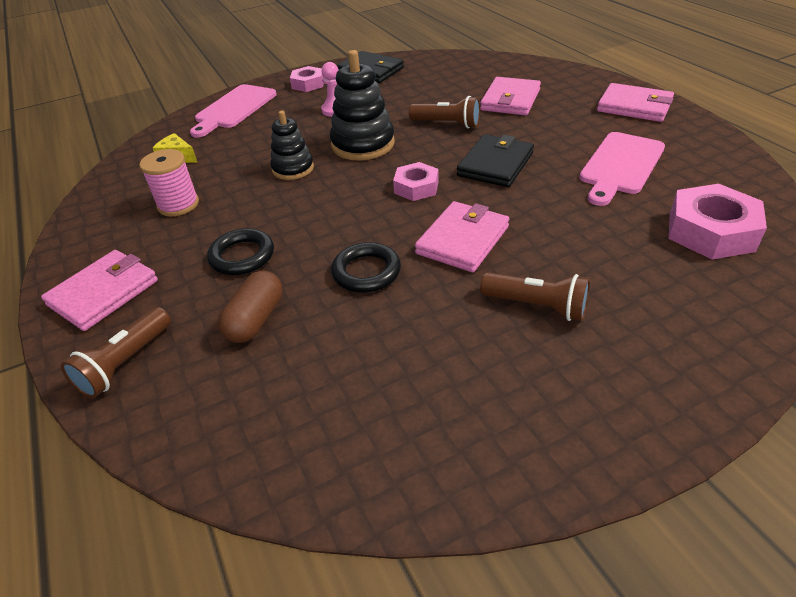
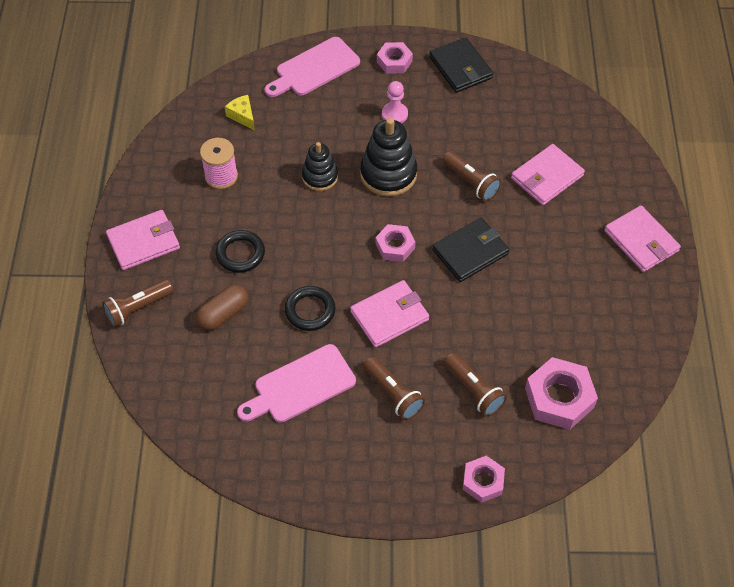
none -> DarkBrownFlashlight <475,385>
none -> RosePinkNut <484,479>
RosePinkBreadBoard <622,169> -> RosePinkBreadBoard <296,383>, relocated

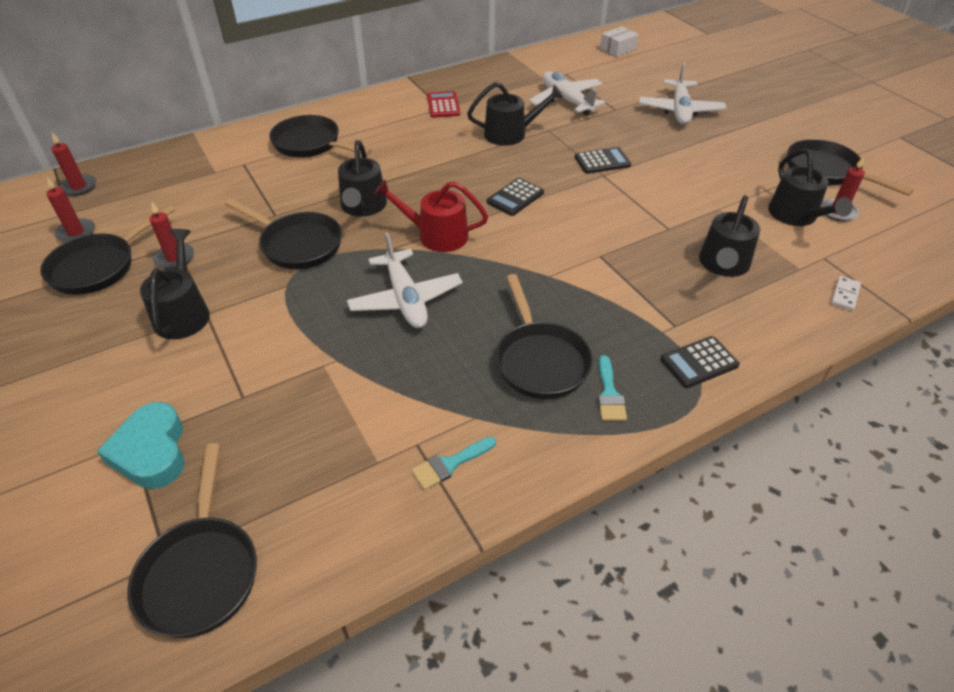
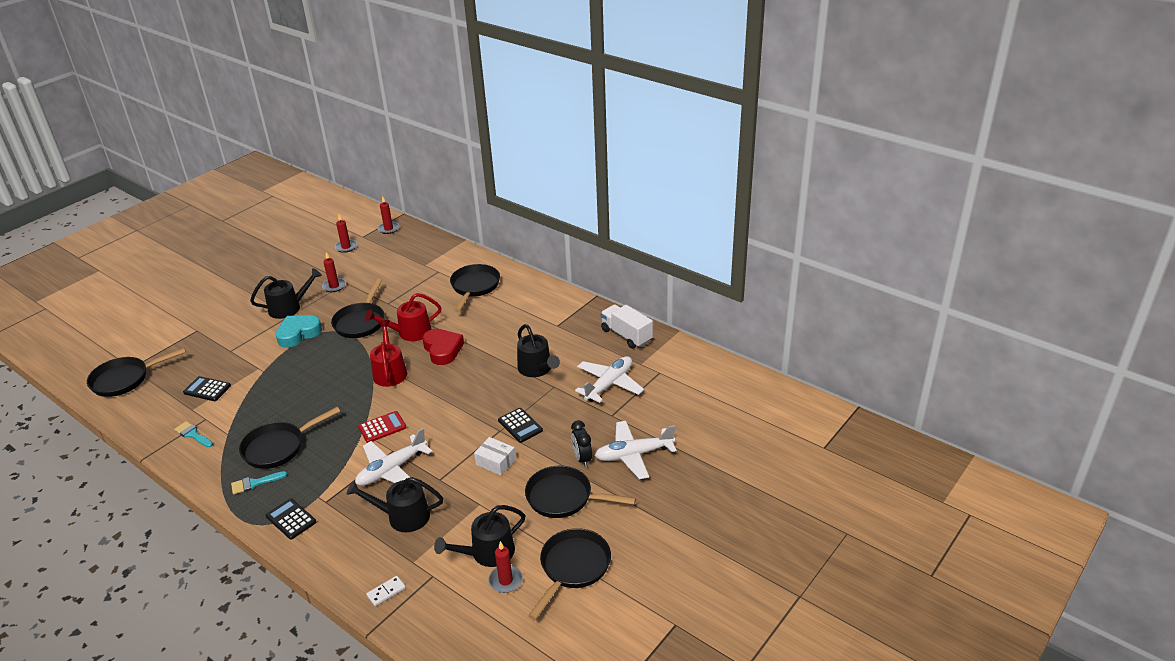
none -> CrimsonHeart <443,347>
none -> JetBlackClock <581,443>
none -> PureWhiteToyTruck <626,326>
JetBlackPan <107,250> -> JetBlackPan <580,492>, relocated
TealHeart <141,445> -> TealHeart <298,331>, relocated
PureWhitePlane <405,280> -> PureWhitePlane <394,457>, relocated
CrimsonCalculator <443,104> -> CrimsonCalculator <382,427>, relocated
JetBlackCalculator <515,197> -> JetBlackCalculator <207,388>, relocated
PureWhiteBox <619,41> -> PureWhiteBox <495,456>, relocated
JetBlackSprinklingCan <362,178> -> CrimsonSprinklingCan <403,317>
PureWhiteDomino <846,293> -> PureWhiteDomino <386,591>, 45 degrees counterclockwise

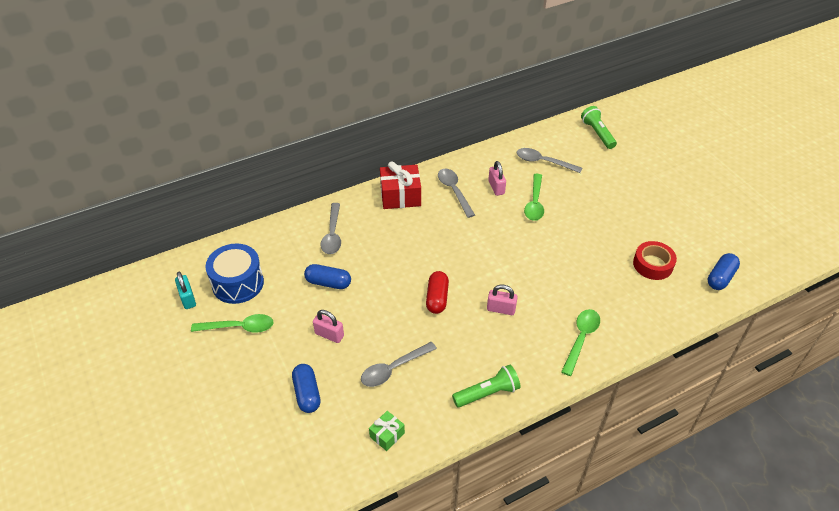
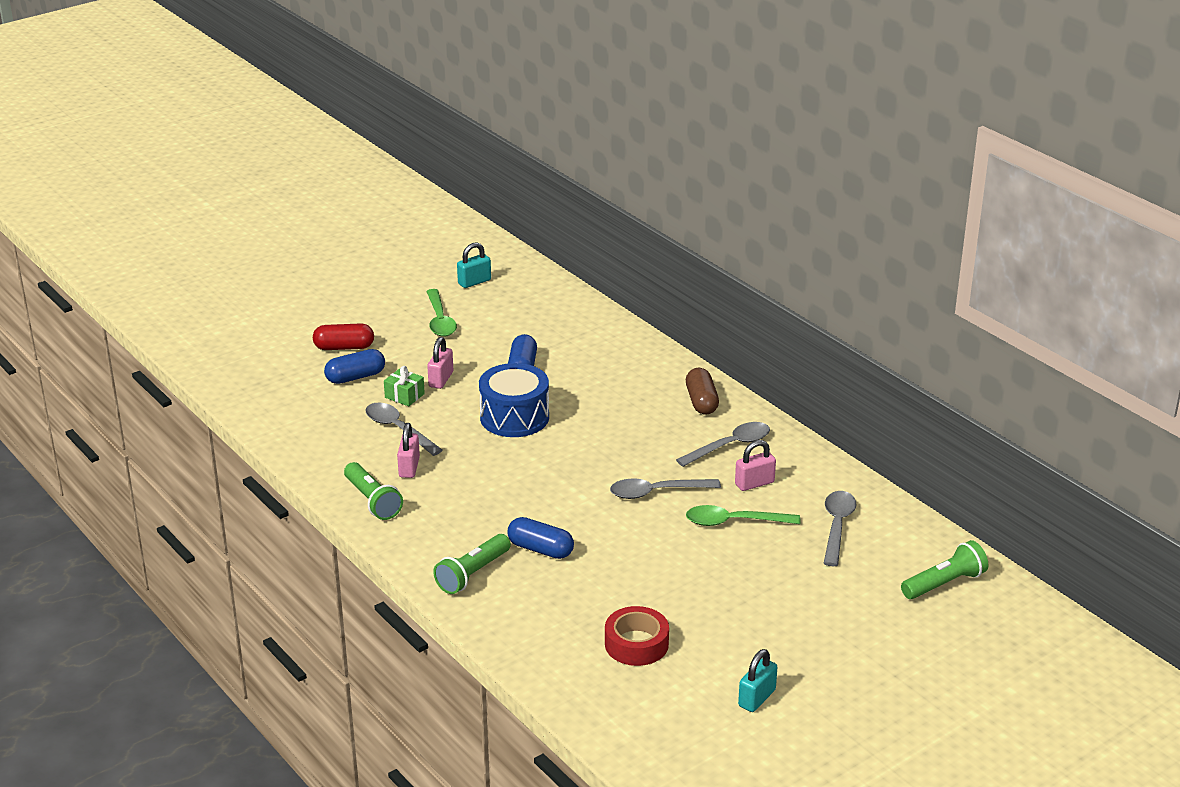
none -> TealLock <757,680>
RoyalBlueToyDrum <234,274> -> RoyalBlueToyDrum <514,400>, relocated
GrayTeaspoon <331,228> -> GrayTeaspoon <665,489>, relocated
LeafGreenWrappedGift <387,431> -> LeafGreenWrappedGift <404,386>, relocated
CrimsonPill <437,292> -> CrimsonPill <343,336>, relocated
RosePinkLock <502,300> -> RosePinkLock <408,450>, relocated
RoyalBluePill <723,271> -> RoyalBluePill <540,538>, relocated
CrimsonWrappedGift <400,185> -> DarkBrownPill <702,391>
LeafGreenTeaspoon <580,342> -> LeafGreenFlashlight <472,564>

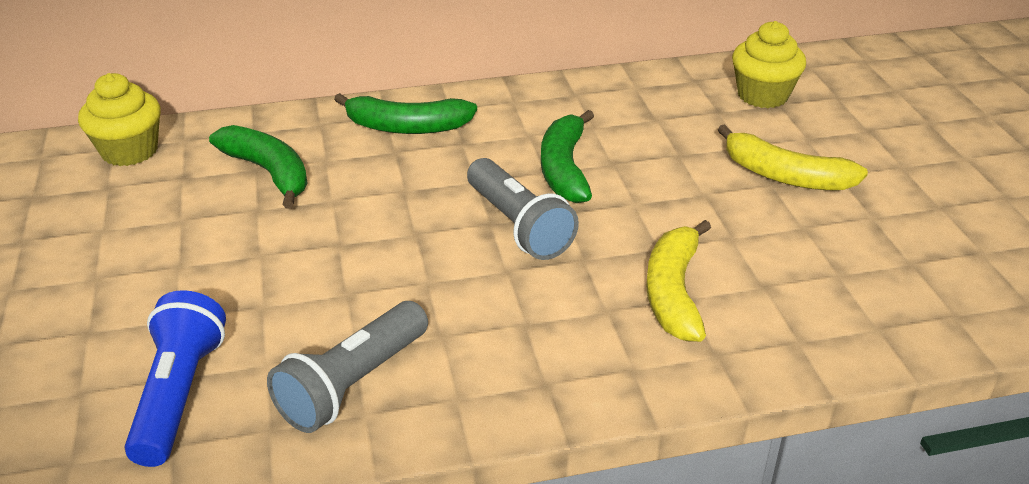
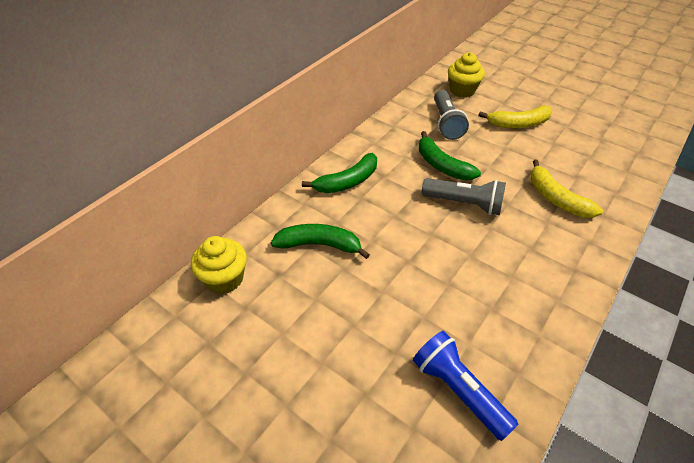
GrayFlashlight <347,367> -> GrayFlashlight <451,115>, relocated

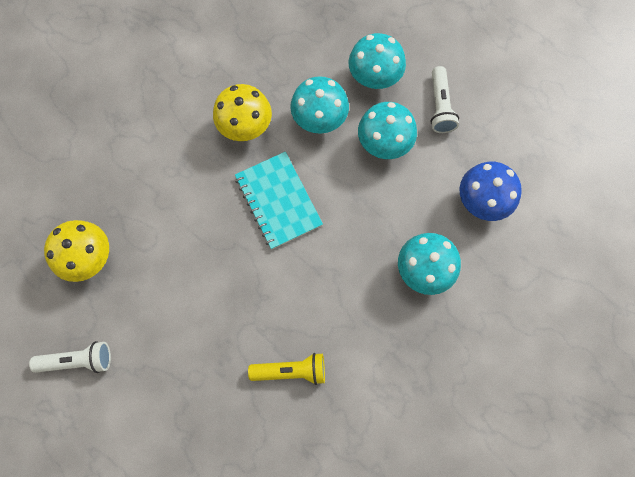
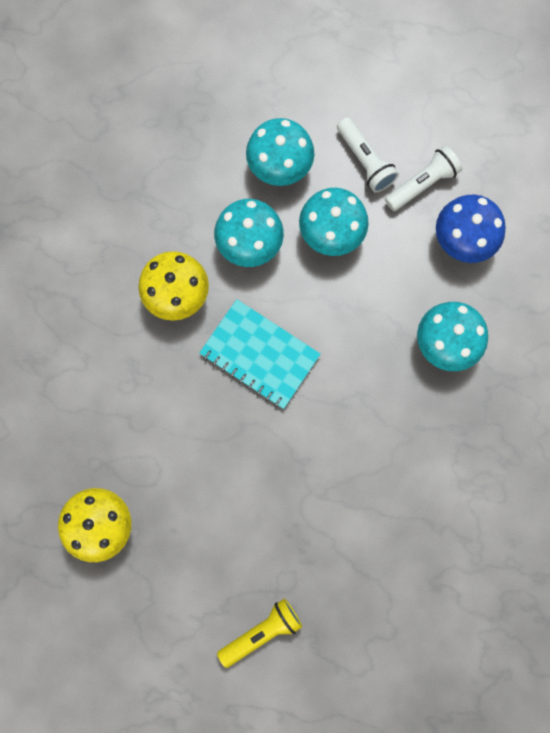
PureWhiteFlashlight <70,357> -> PureWhiteFlashlight <423,178>, relocated
BrightYellowFlashlight <286,369> -> BrightYellowFlashlight <259,633>, relocated

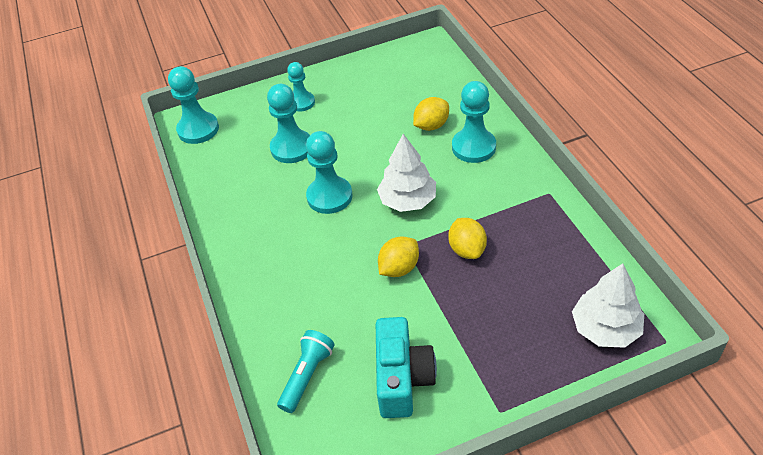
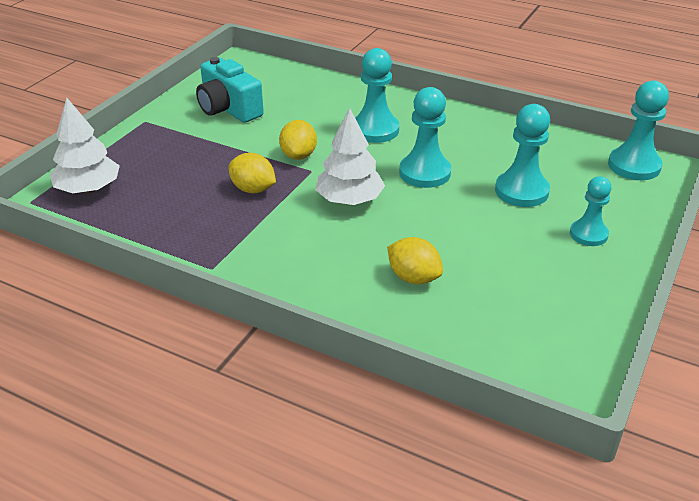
TealFlashlight <305,371> -> none
TealPawn <474,122> -> TealPawn <377,95>, relocated
BrightYellowLemon <431,114> -> BrightYellowLemon <415,260>, 60 degrees counterclockwise

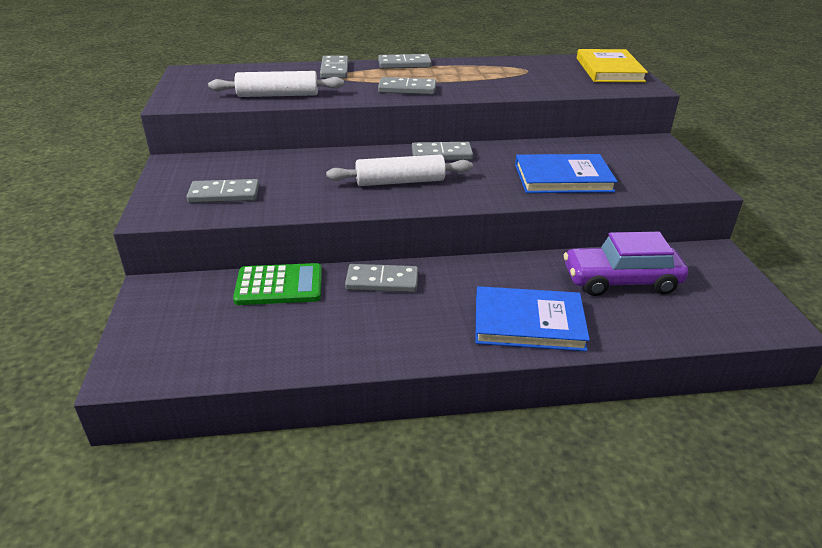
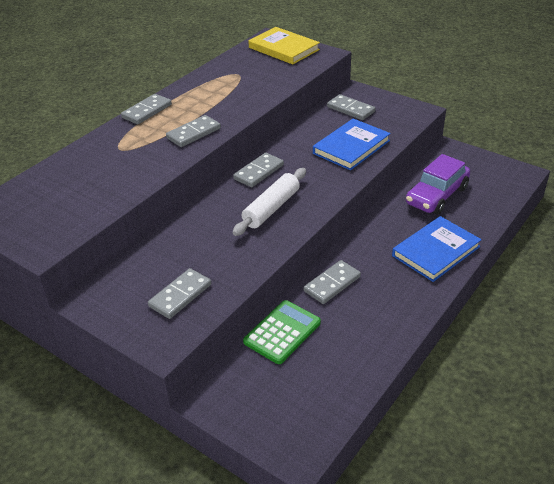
PureWhiteDoughRoller <276,84> -> none
GrayDomino <334,66> -> GrayDomino <351,107>, relocated

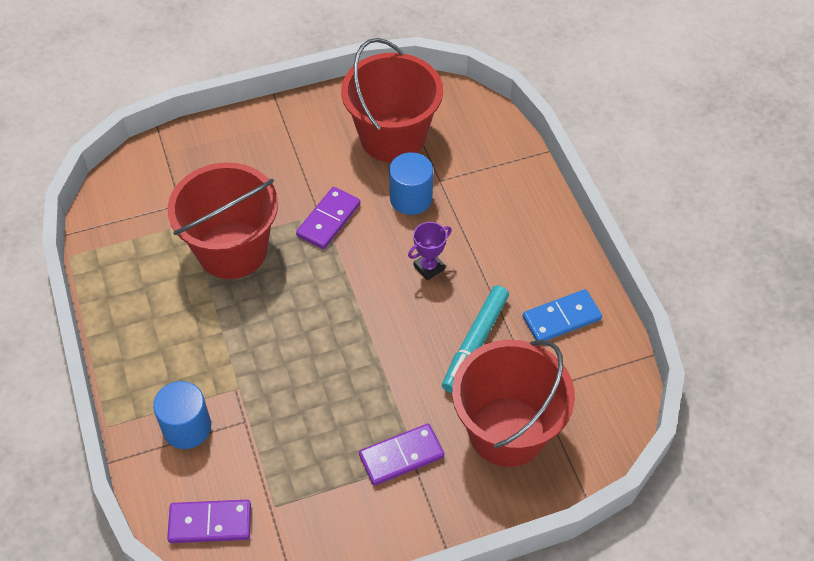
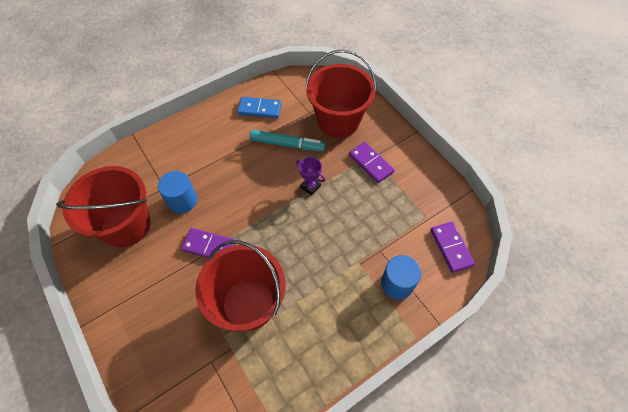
RoyalPurpleTrophy <430,251> -> RoyalPurpleTrophy <310,176>, relocated
RoyalBlueDomino <562,314> -> RoyalBlueDomino <259,107>, 45 degrees counterclockwise

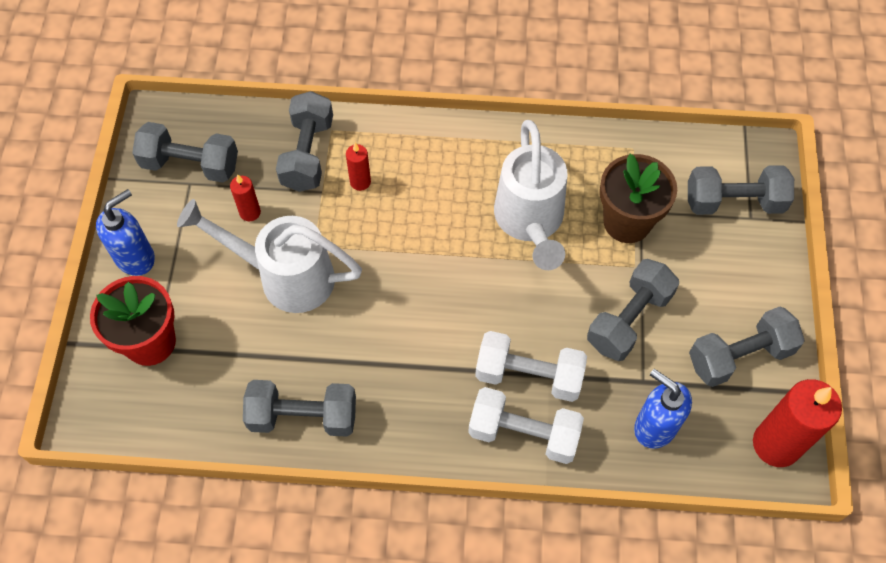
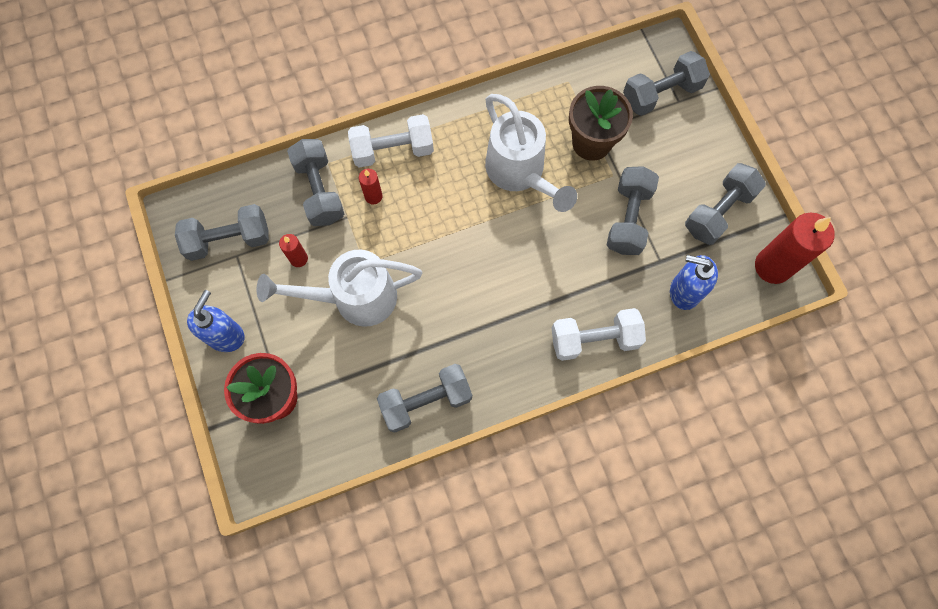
PureWhiteFreeWeight <531,366> -> PureWhiteFreeWeight <391,141>, relocated

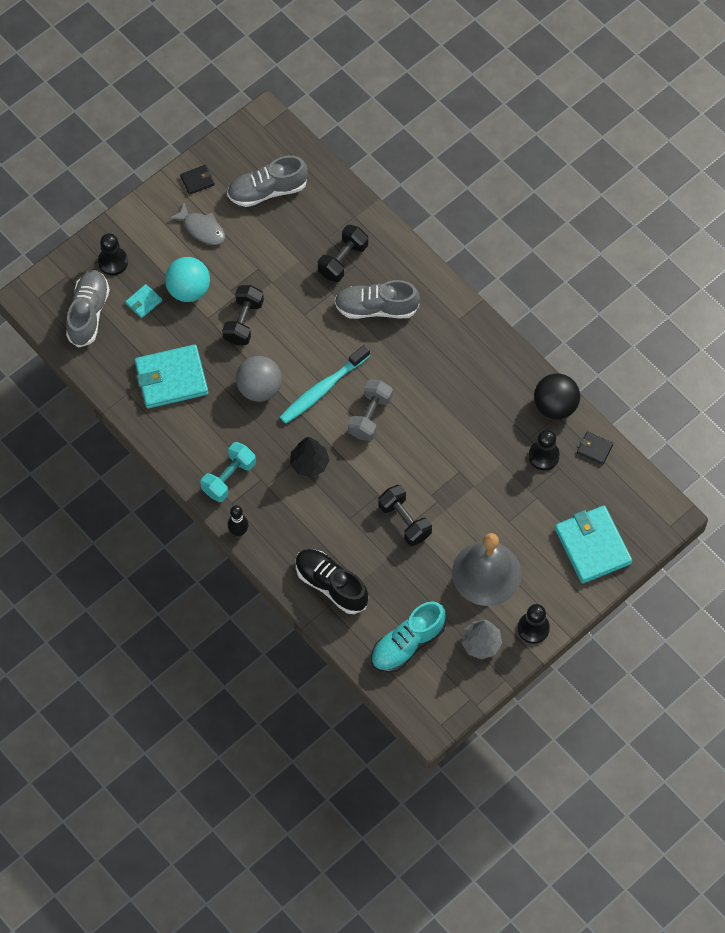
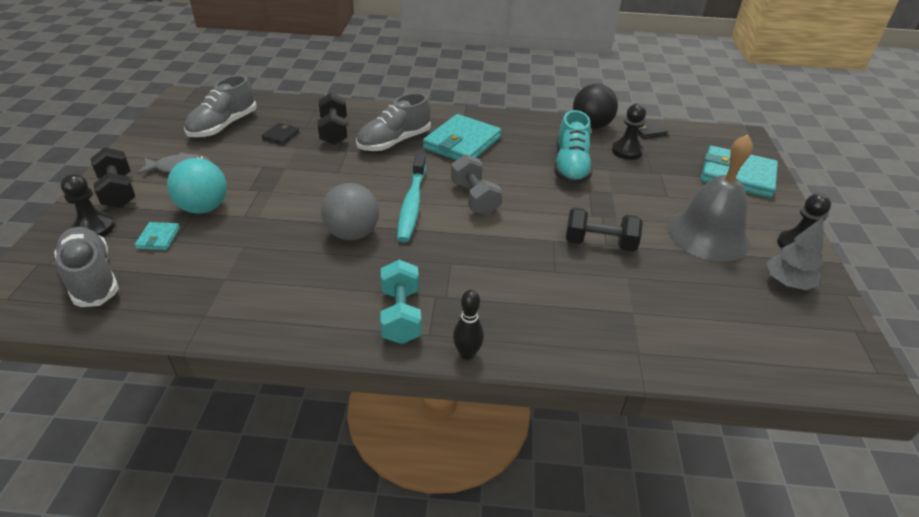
JetBlackToyTree <310,457> -> none
JetBlackShoe <332,581> -> none
TealWallet <171,376> -> TealWallet <462,137>, relocated
JetBlackWallet <197,180> -> JetBlackWallet <280,134>, relocated
JetBlackFreeWeight <243,315> -> JetBlackFreeWeight <113,177>, relocated
TealShoe <408,637> -> TealShoe <573,147>, relocated

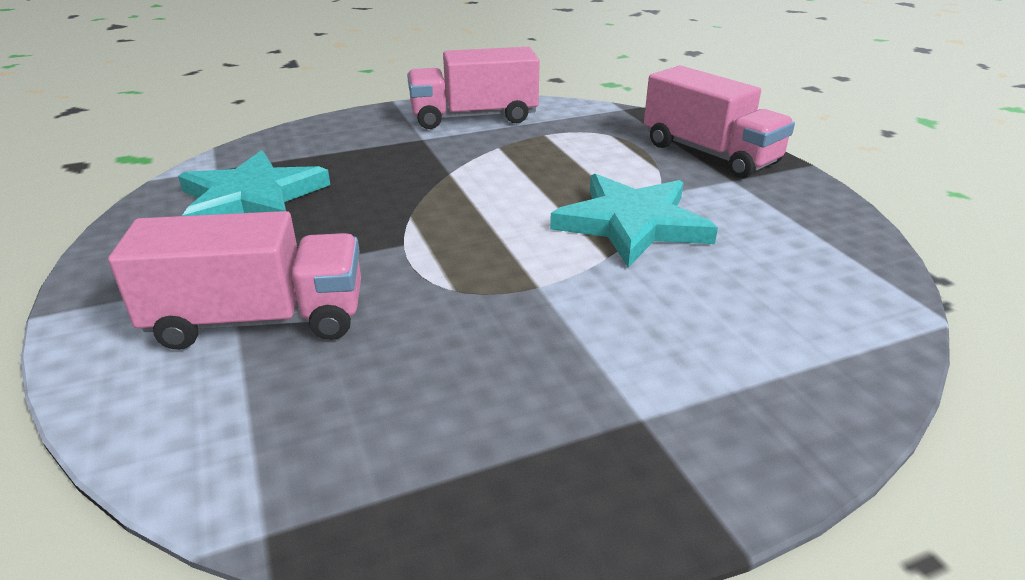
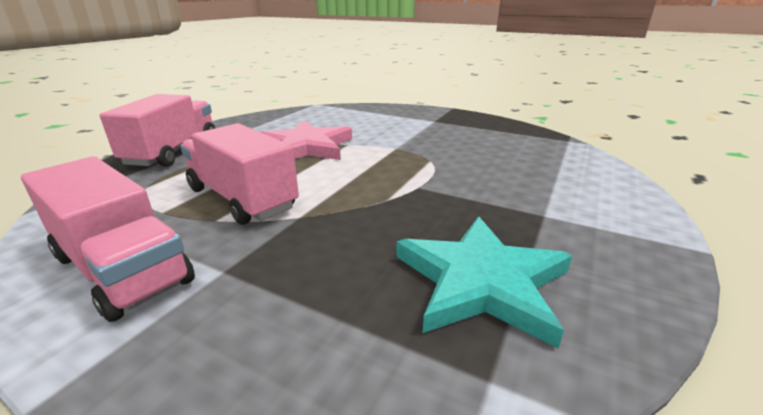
RosePinkToyTruck <234,280> -> RosePinkToyTruck <239,174>, relocated
TealStarShape <634,221> -> RosePinkStarShape <306,140>

